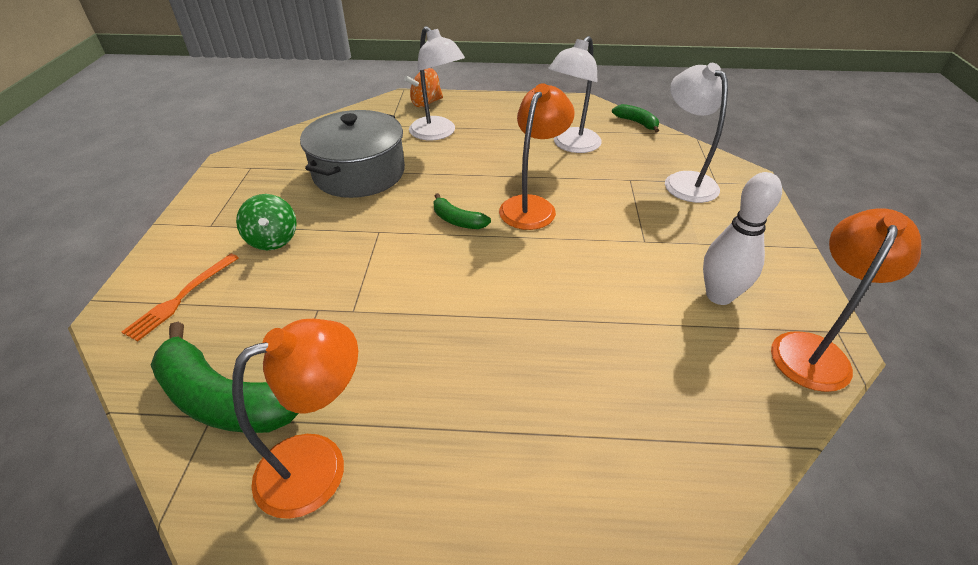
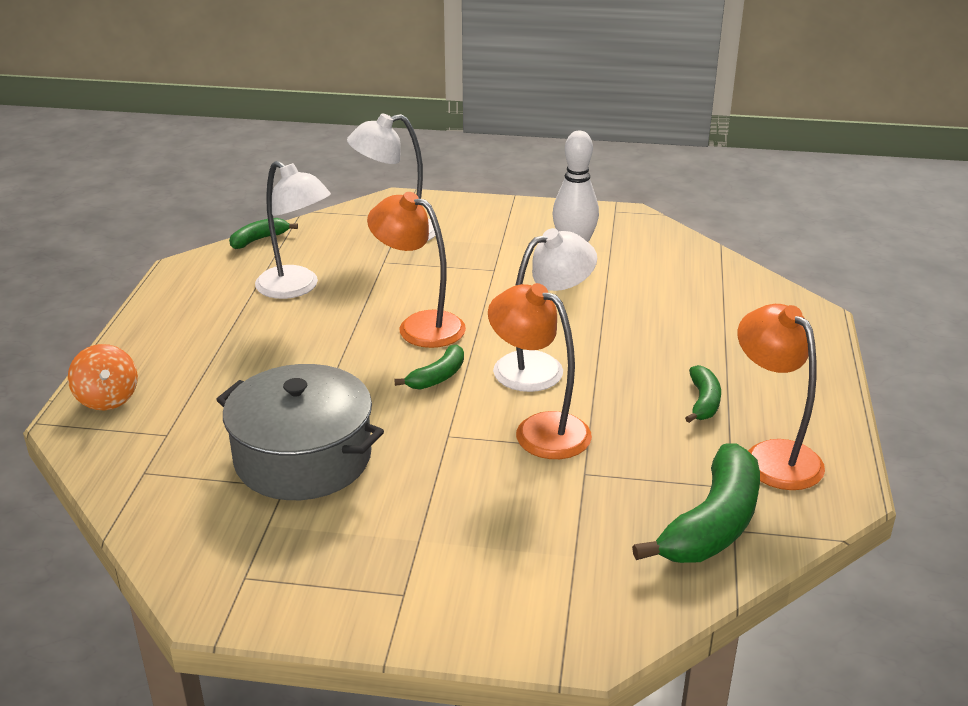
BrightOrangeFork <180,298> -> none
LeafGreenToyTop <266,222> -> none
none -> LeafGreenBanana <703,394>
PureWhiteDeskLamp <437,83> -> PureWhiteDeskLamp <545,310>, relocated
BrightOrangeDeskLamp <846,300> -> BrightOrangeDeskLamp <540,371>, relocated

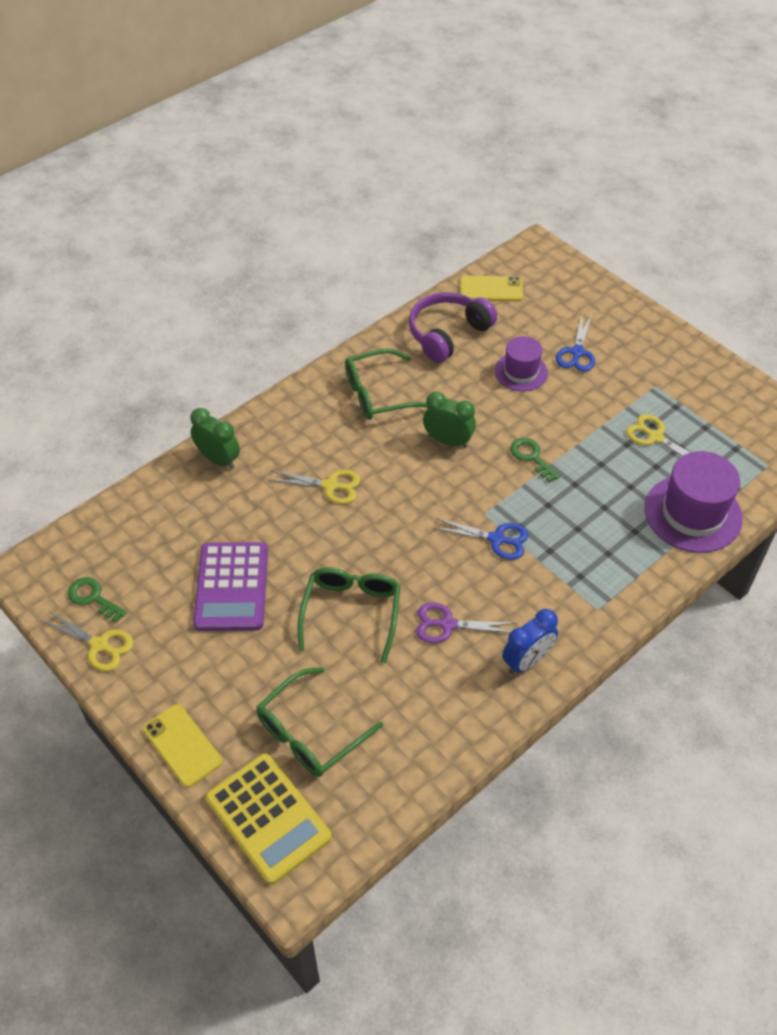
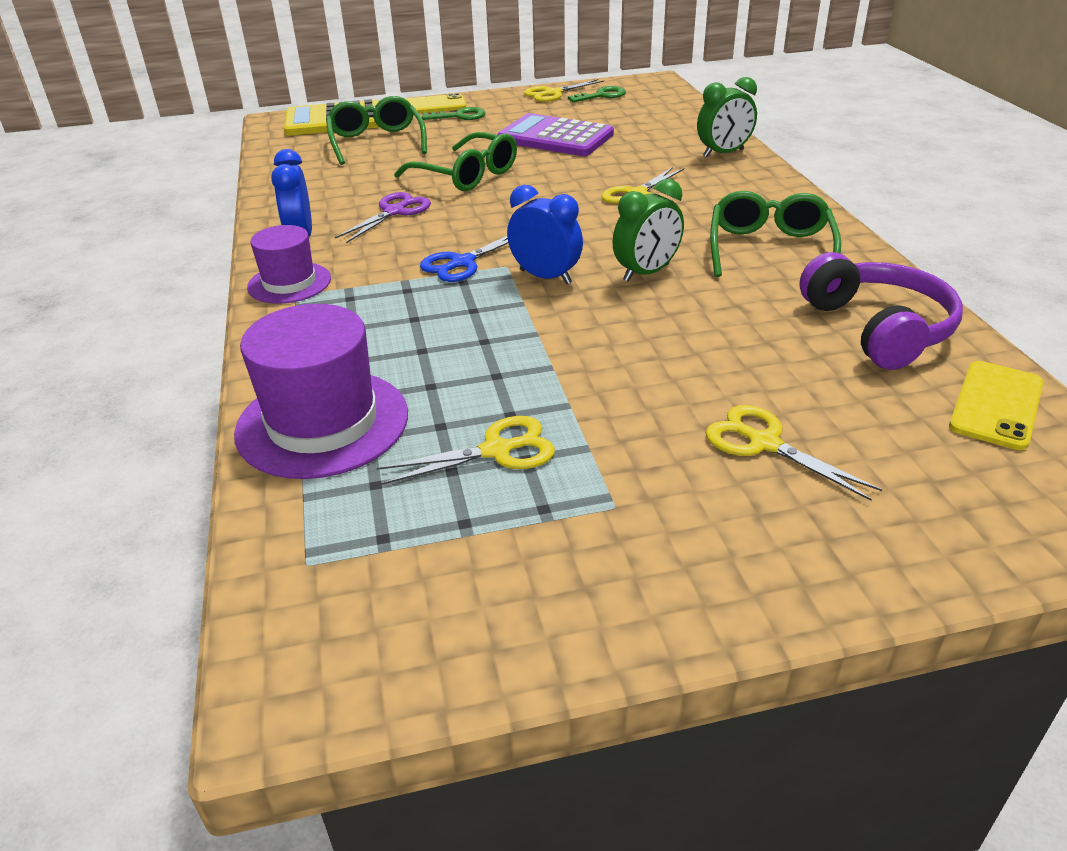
none -> RoyalBlueClock <545,234>
RoyalPurpleTopHat <521,363> -> RoyalPurpleTopHat <289,264>, relocated
LeafGreenDoorKey <535,460> -> LeafGreenDoorKey <454,113>, relocated
RoyalBlueScissors <575,343> -> BrightYellowScissors <794,453>

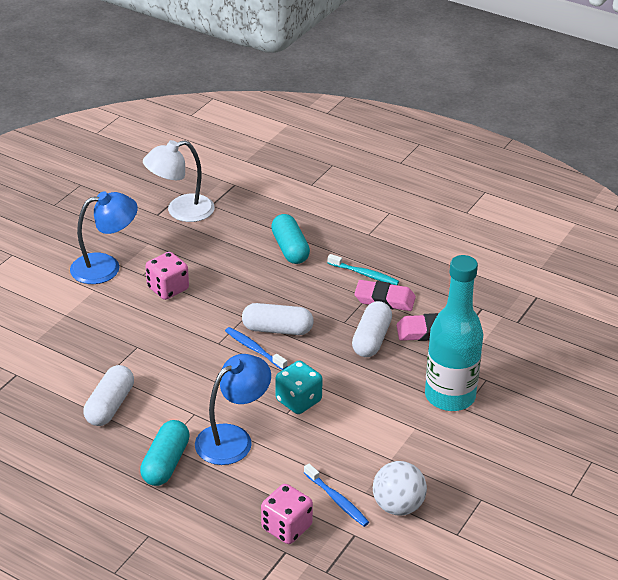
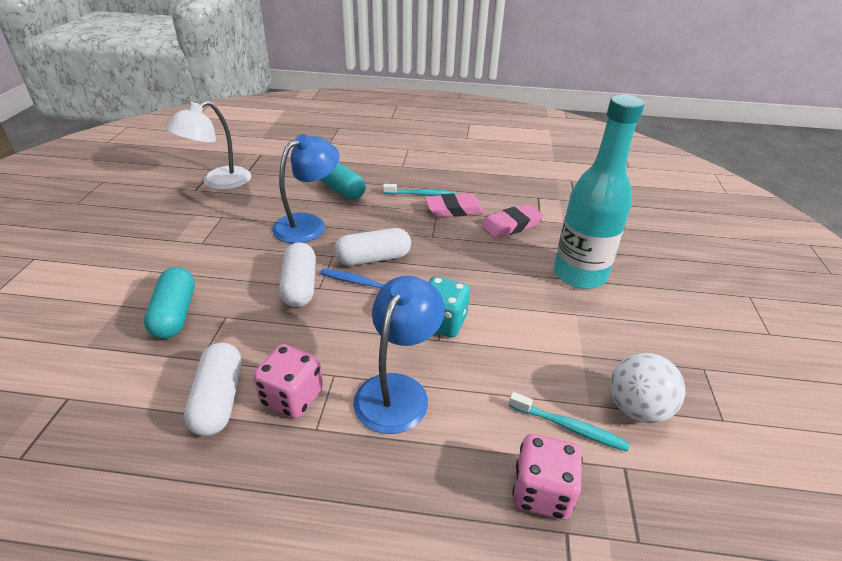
RoyalBlueDeskLamp <104,237> -> RoyalBlueDeskLamp <305,188>, relocated
TealPill <165,453> -> TealPill <169,303>, relocated
RosePinkDice <167,276> -> RosePinkDice <288,381>, relocated
PureWhitePill <372,329> -> PureWhitePill <297,274>, relocated
RoyalBlueDentalBrush <336,495> -> TealDentalBrush <569,422>

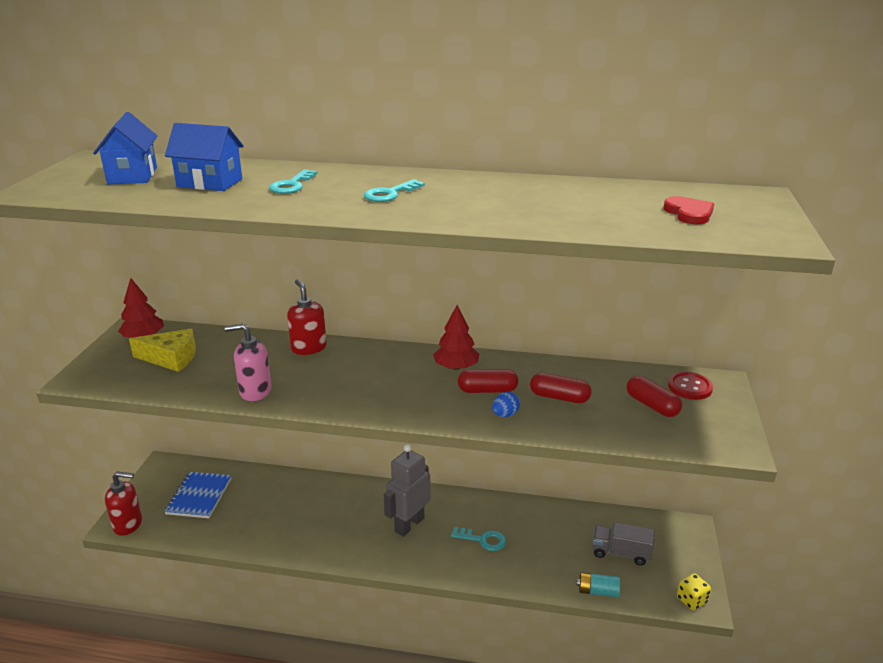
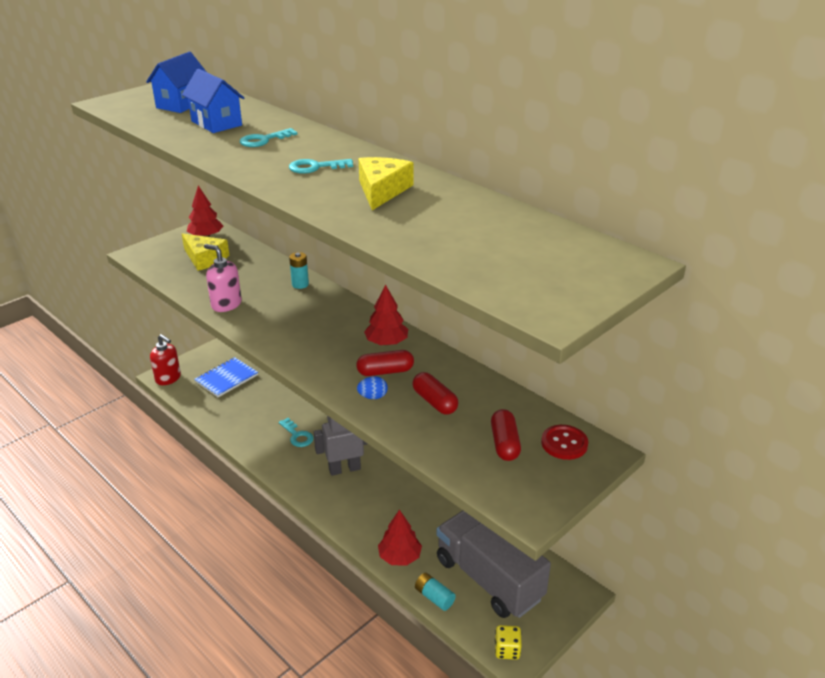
CrimsonHeart <688,210> -> none
none -> BrightYellowPieceOfCheese <386,183>
none -> CrimsonToyTree <400,537>
TealDoorKey <478,539> -> TealDoorKey <296,432>, relocated
CrimsonSoapPump <307,317> -> TealAaBattery <299,270>
CrimsonPill <488,381> -> CrimsonPill <385,363>, 45 degrees counterclockwise
GrayToyTruck <623,544> -> GrayToyTruck <493,564>, x1.95

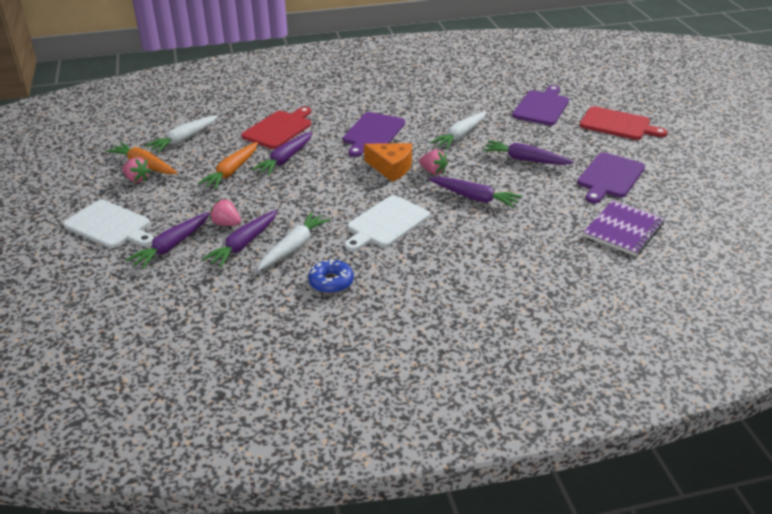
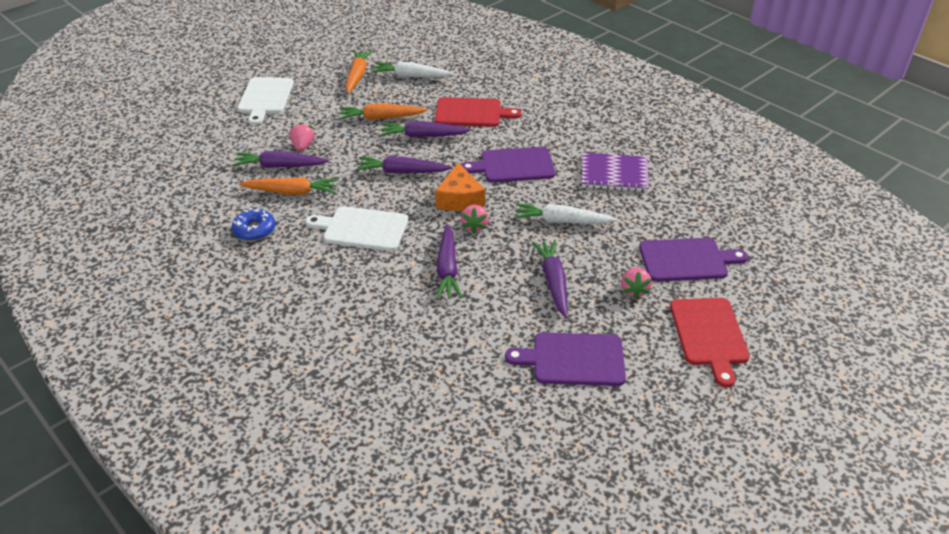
RosePinkToyStrawberry <137,170> -> RosePinkToyStrawberry <636,283>, relocated
RoyalPurpleRootVegetable <168,240> -> RoyalPurpleRootVegetable <404,164>, relocated
RoyalPurpleExerciseBook <624,228> -> RoyalPurpleExerciseBook <615,172>, relocated
PureWhiteRootVegetable <294,241> -> BrightOrangeRootVegetable <288,186>

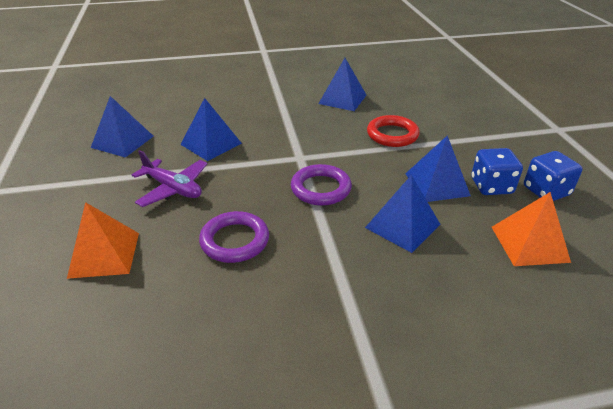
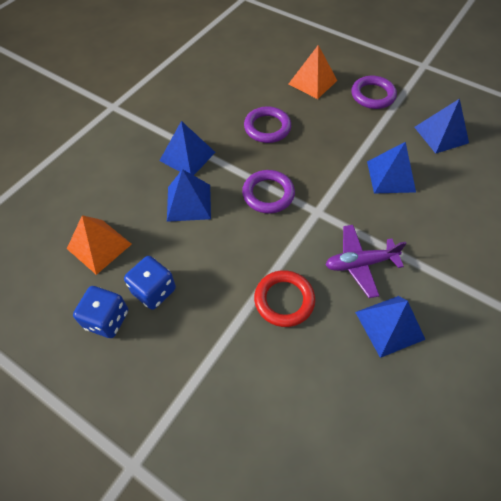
none -> RoyalPurpleRing <374,92>
RoyalPurplePlane <170,178> -> RoyalPurplePlane <366,261>, relocated
RoyalBluePyramid <438,169> -> RoyalBluePyramid <187,148>, relocated

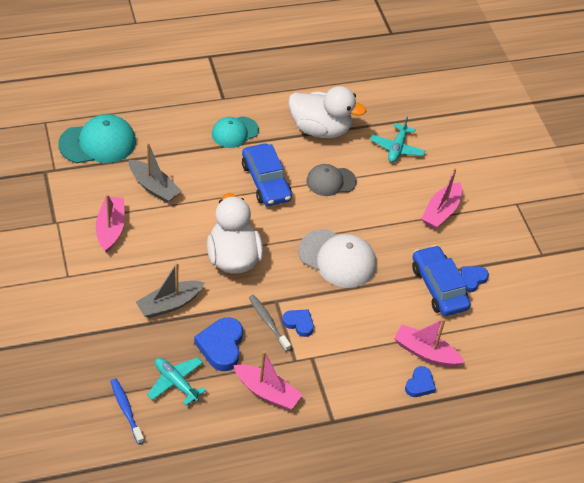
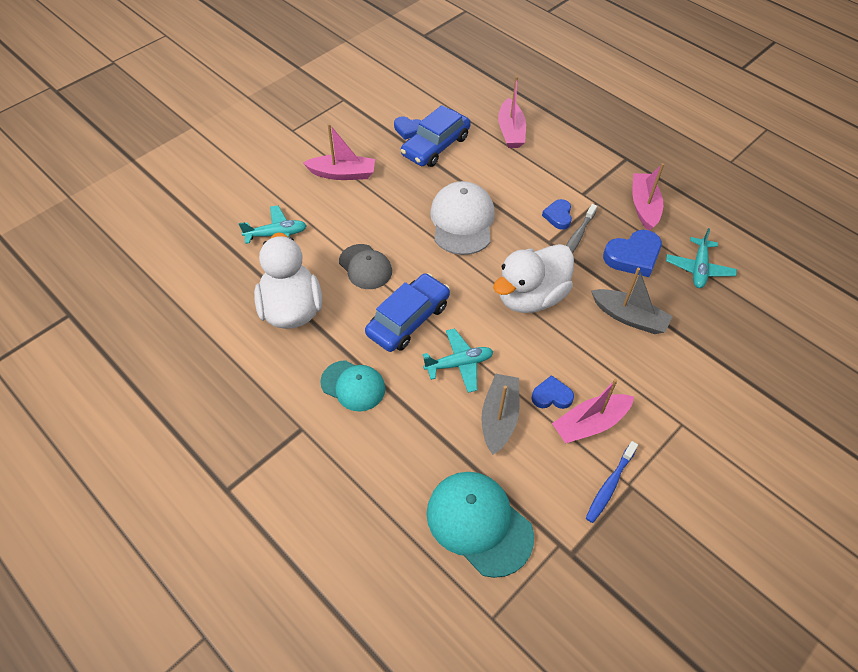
none -> TealPlane <458,360>
RoyalBlueDentalBrush <127,411> -> RoyalBlueDentalBrush <612,482>, relocated
RoyalBlueHeart <420,381> -> RoyalBlueHeart <552,392>, relocated

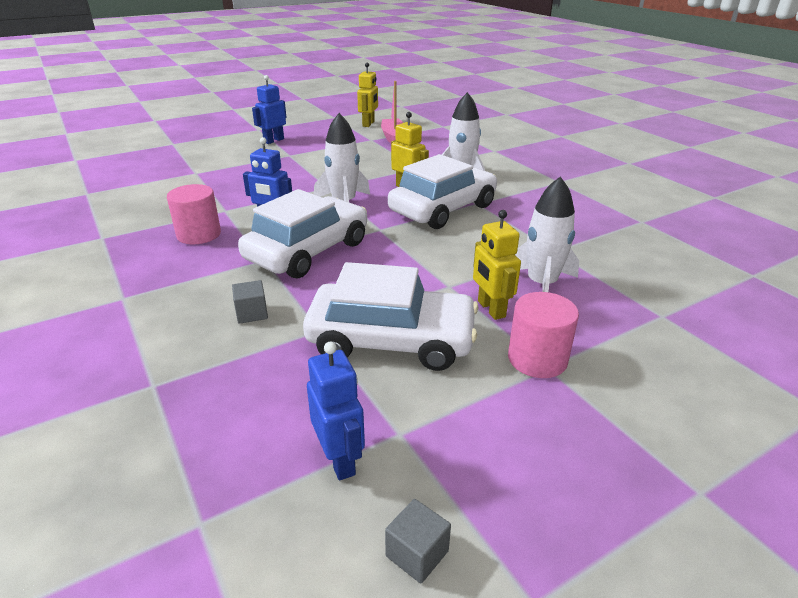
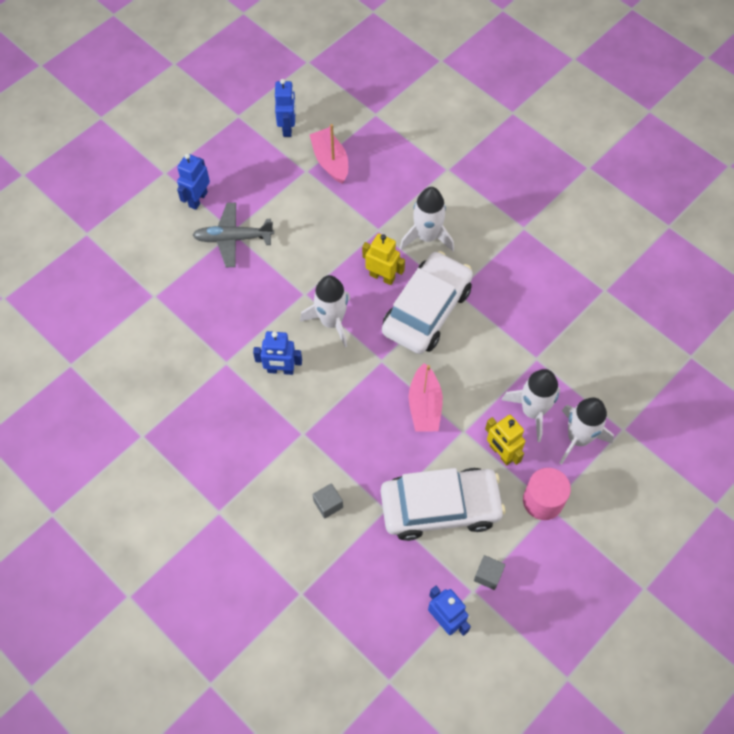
RosePinkCylinderShape <194,214> -> none
PureWhiteToyCar <302,233> -> none
none -> GrayPlane <233,235>
none -> RosePinkBoat <426,397>
none -> PureWhiteSpaceship <587,431>
GraySolidCube <418,541> -> GraySolidCube <489,572>, relocated
BrightYellowRobot <367,95> -> RoyalBlueRobot <285,108>

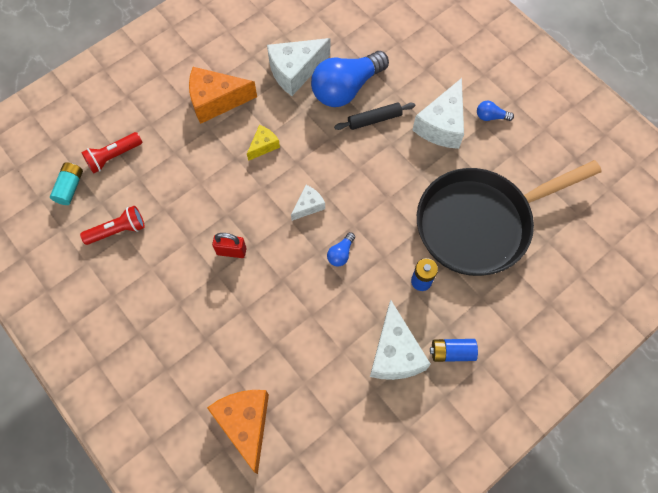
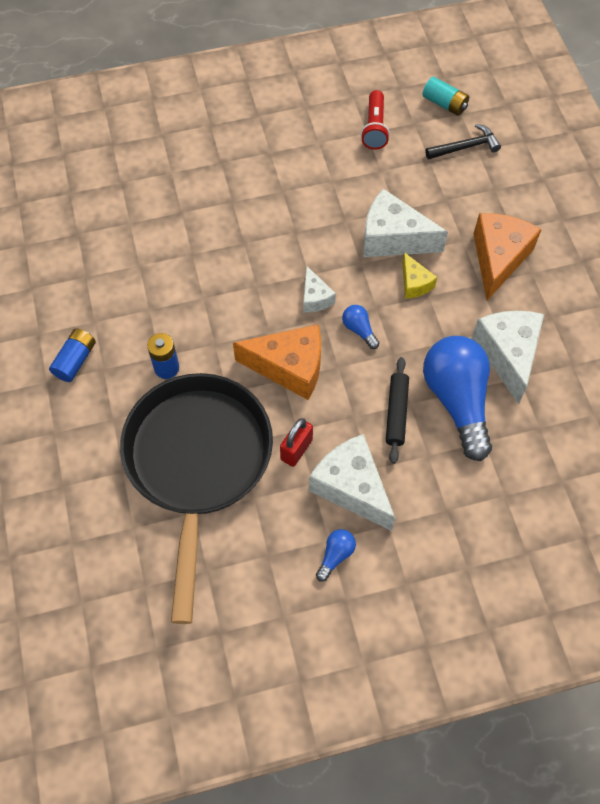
BrightOrangePieceOfCheese <238,432> -> BrightOrangePieceOfCheese <277,362>, relocated
CrimsonLock <229,245> -> CrimsonLock <296,442>, relocated
RoyalBlueBulb <341,249> -> RoyalBlueBulb <360,327>, relocated
PureWhitePieceOfCheese <400,339> -> PureWhitePieceOfCheese <405,223>, relocated
CrimsonFlashlight <111,152> -> JetBlackCarpenter'sHammer <463,141>

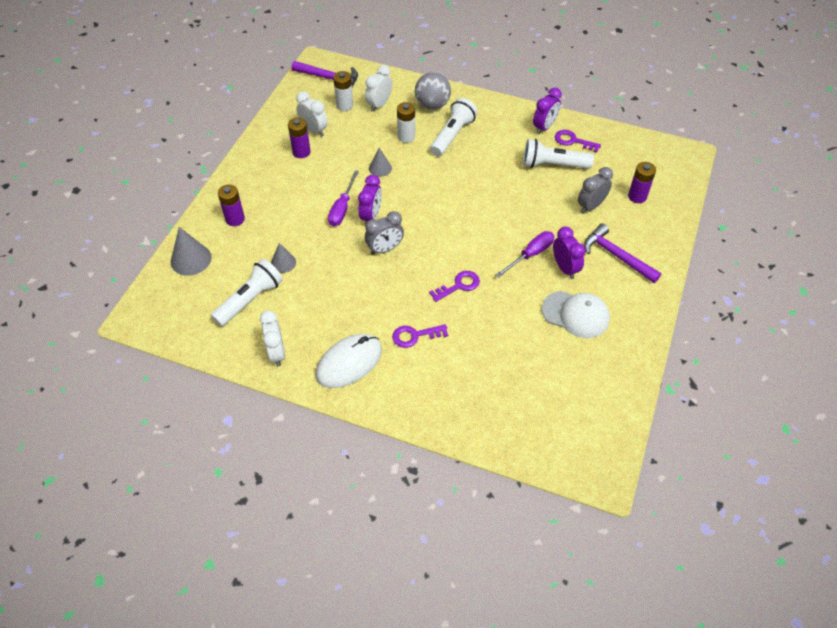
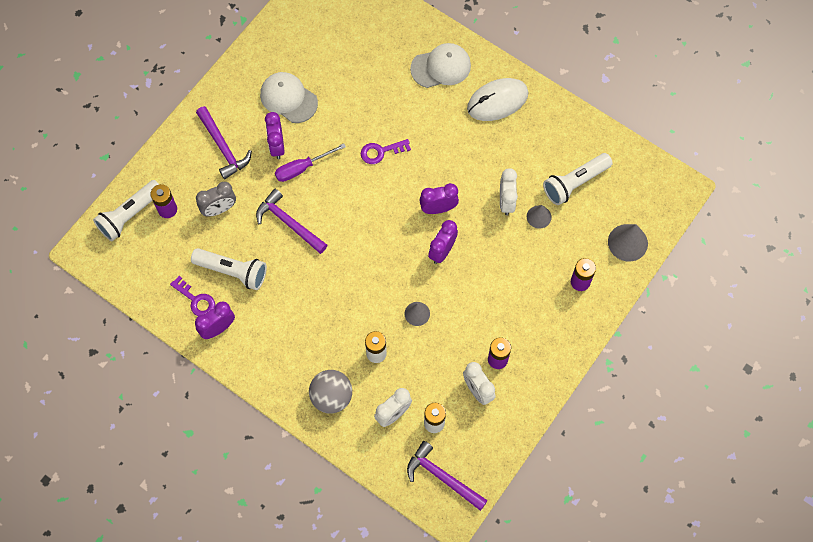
RoyalPurpleScrewdriver <343,198> -> none
RoyalPurpleDoorKey <420,336> -> none
none -> RoyalPurpleCarpenter'sHammer <292,221>
none -> PureWhiteCap <440,65>
PureWhiteClock <272,338> -> PureWhiteClock <509,192>, relocated
PureWhiteFlashlight <454,127> -> PureWhiteFlashlight <126,210>, relocated
GrayClock <384,233> -> RoyalPurpleClock <439,198>

